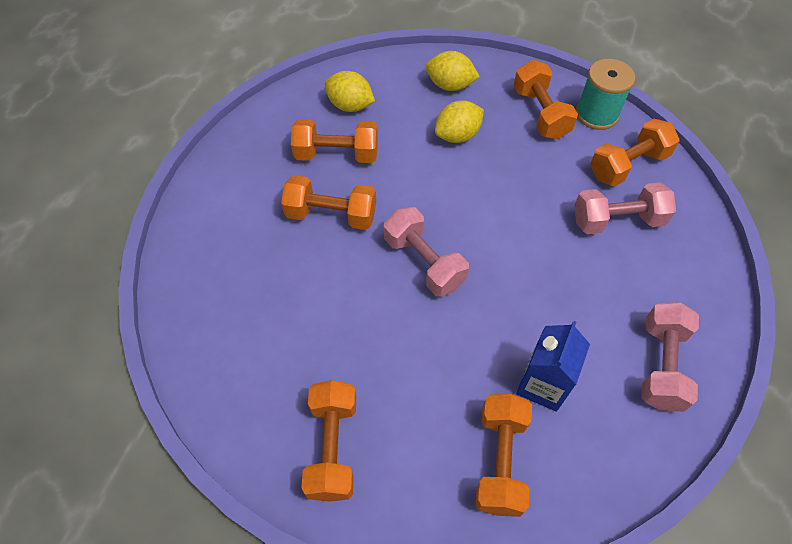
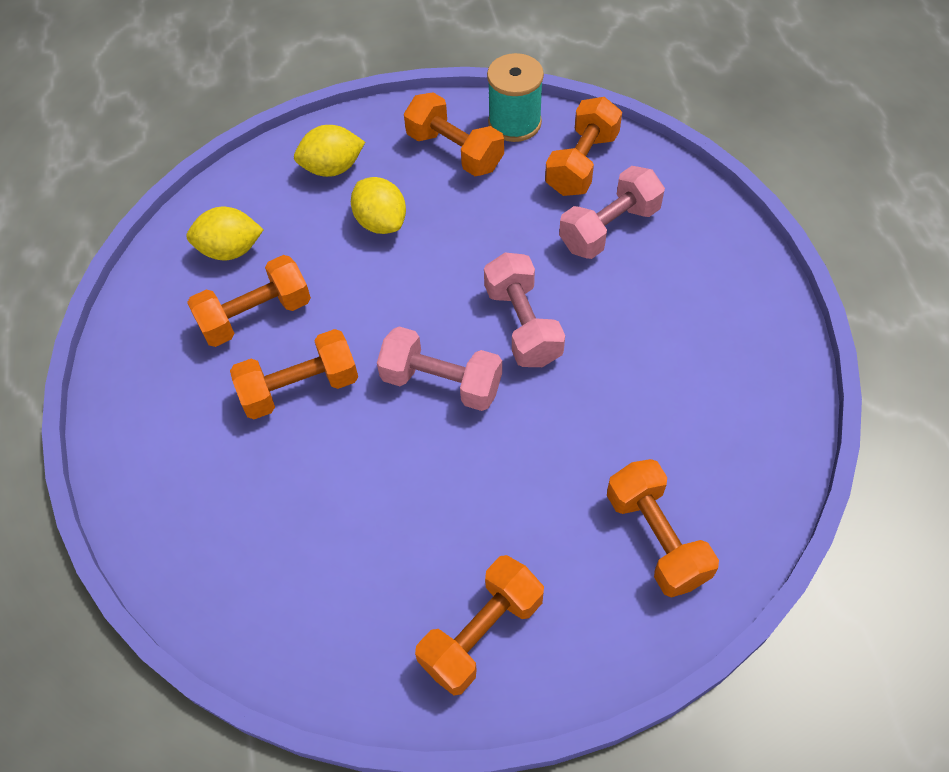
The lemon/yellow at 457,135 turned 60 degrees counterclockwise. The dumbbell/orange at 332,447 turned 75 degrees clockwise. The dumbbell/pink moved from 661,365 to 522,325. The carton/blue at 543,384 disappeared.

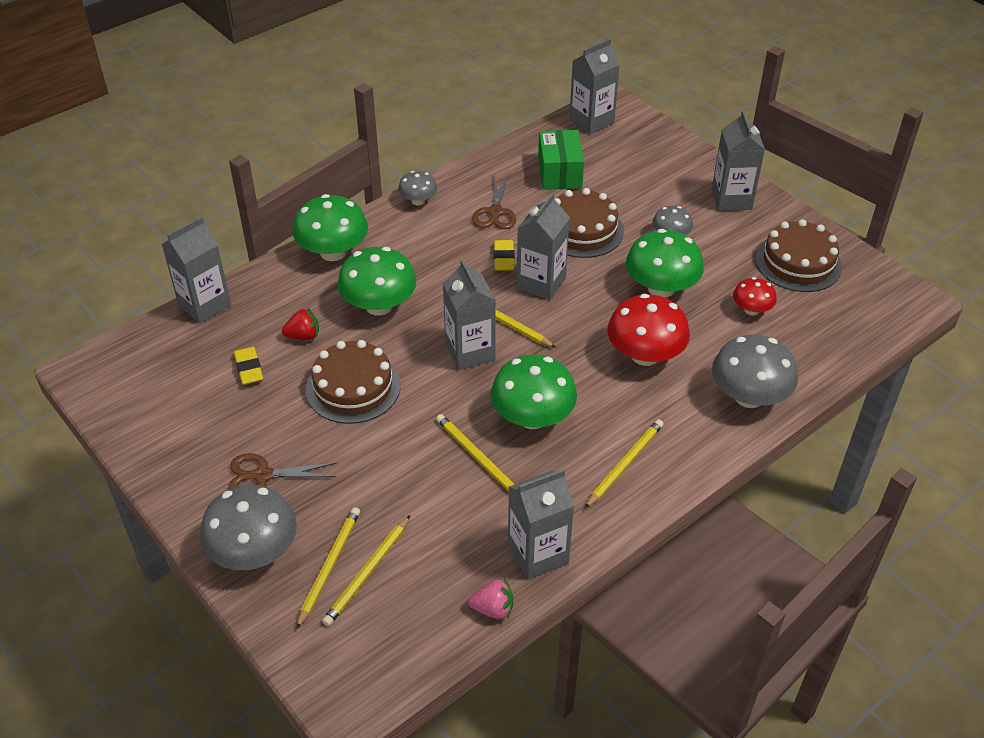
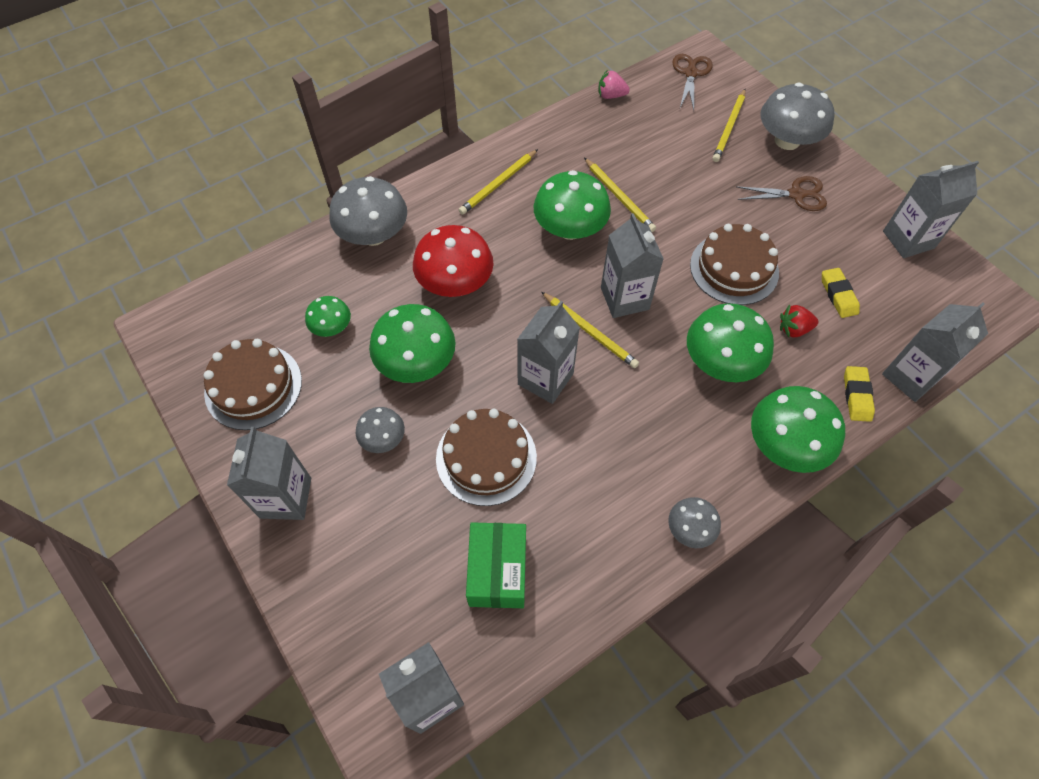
The mushroom/red at 751,309 became the mushroom/green at 332,327. The scissors/brown moved from 495,212 to 691,73. The eraser/yellow moved from 504,258 to 856,396. The carton/grey moved from 538,554 to 908,239. The pencil/yellow at 367,573 disappeared.

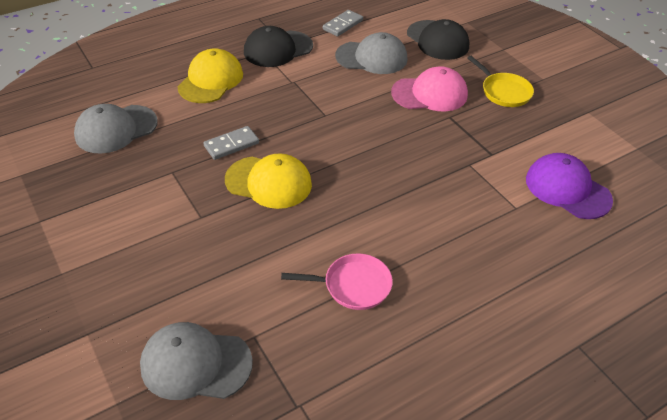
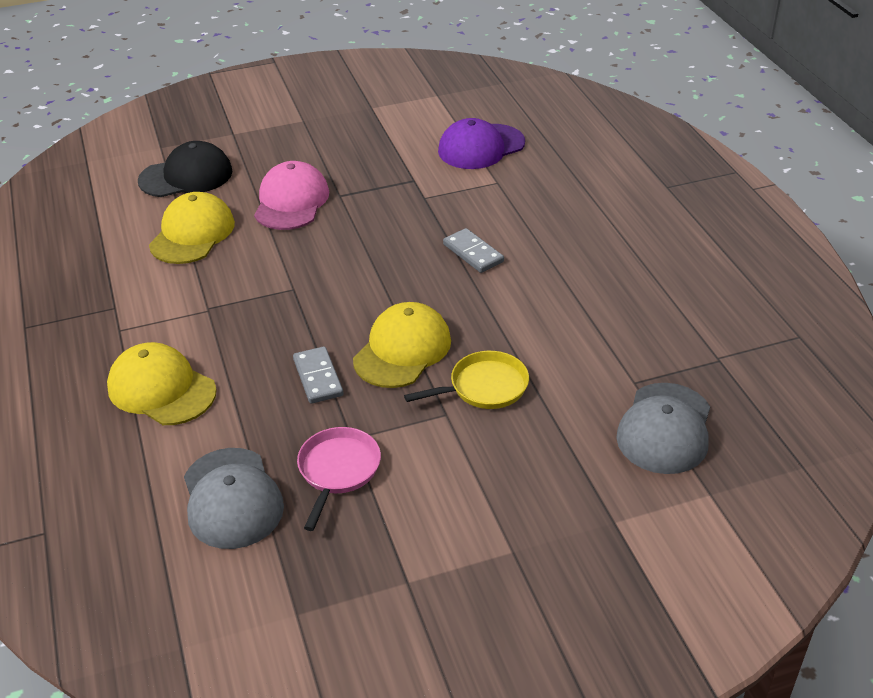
The cap/grey at 371,57 became the cap/yellow at 192,234. The pan/pink moved from 353,285 to 338,470. The pan/yellow moved from 503,92 to 484,387. The domino/grey moved from 342,25 to 473,253. The cap/black at 278,49 disappeared.

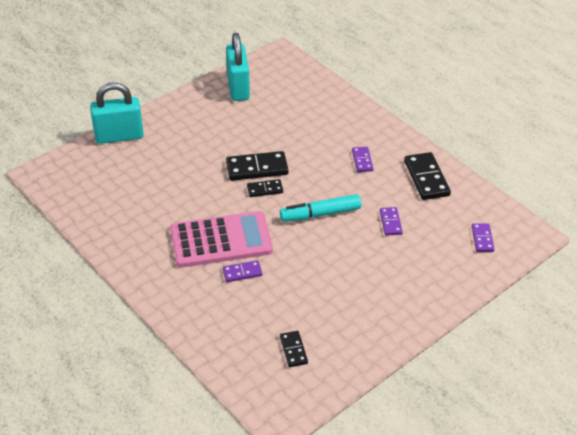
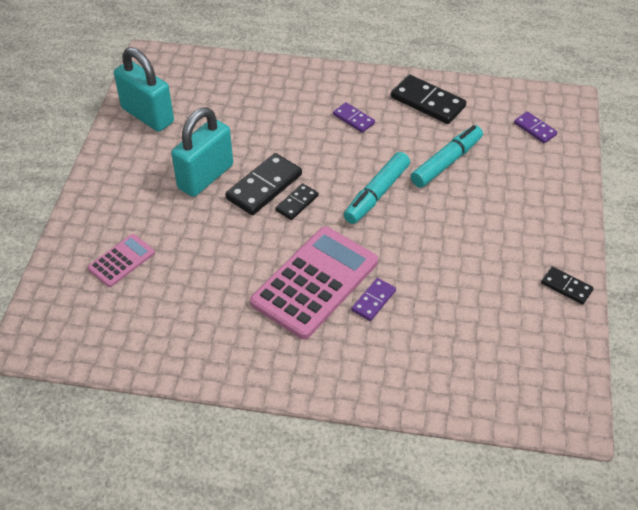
The calculator/pink at 121,261 appeared. The padlock/turquoise moved from 119,136 to 205,177. The domino/purple at 390,222 was replaced by the marker/turquoise at 446,162. The domino/black moved from 293,350 to 566,287.

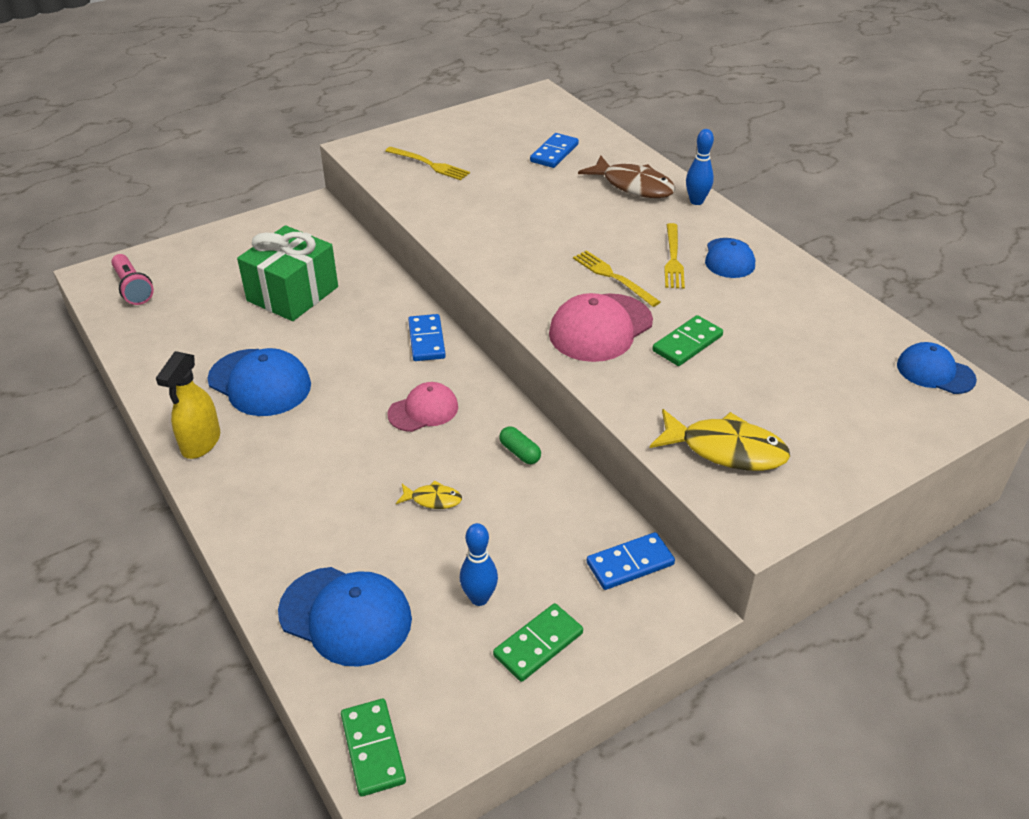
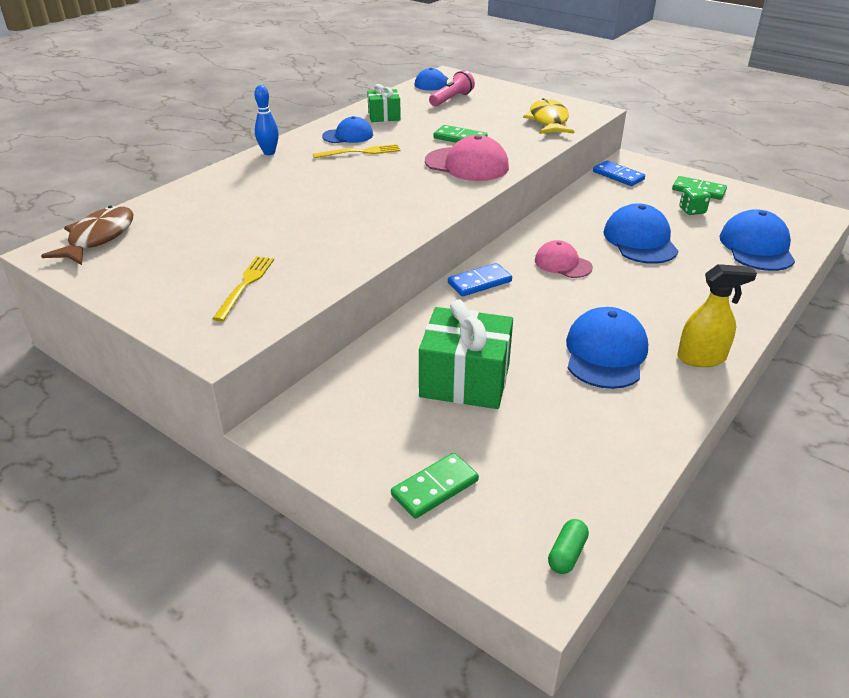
The fish/brown moved from 633,186 to 98,238. The gift/green at 384,116 appeared. The domino/green moved from 373,749 to 435,488. The flashlight/pink moved from 133,288 to 451,99. The capsule/green moved from 520,452 to 567,554. The fish/yellow at 433,499 was replaced by the cap/blue at 640,240. The bowling pin/blue at 479,598 was replaced by the dice/green at 692,210. The domino/blue at 554,153 disappeared. The fork/yellow at 613,277 disappeared.

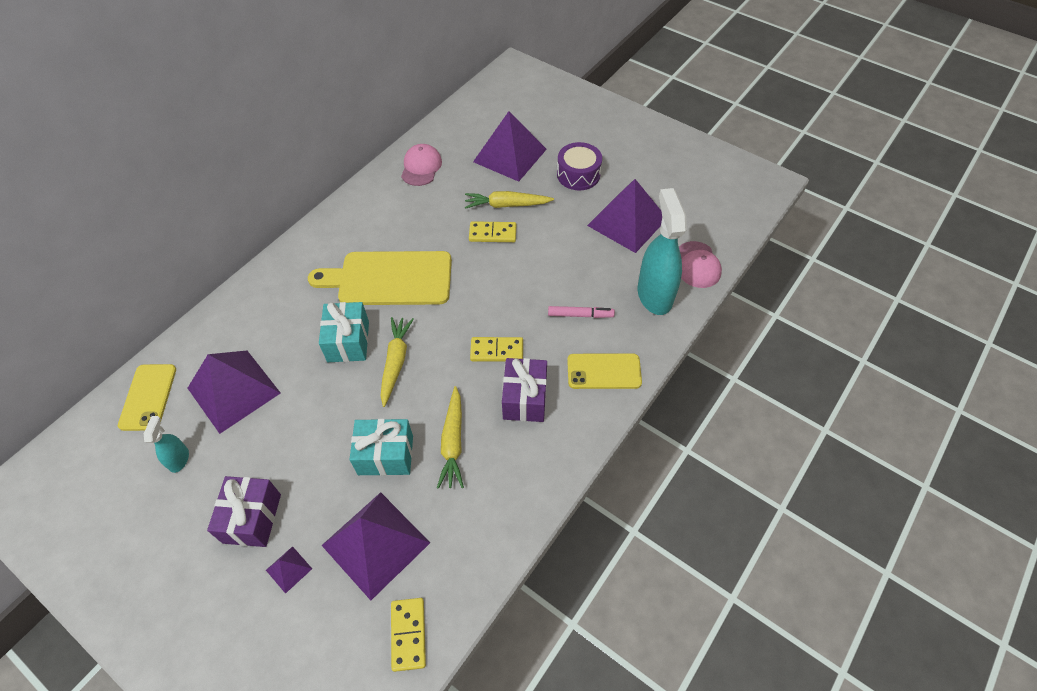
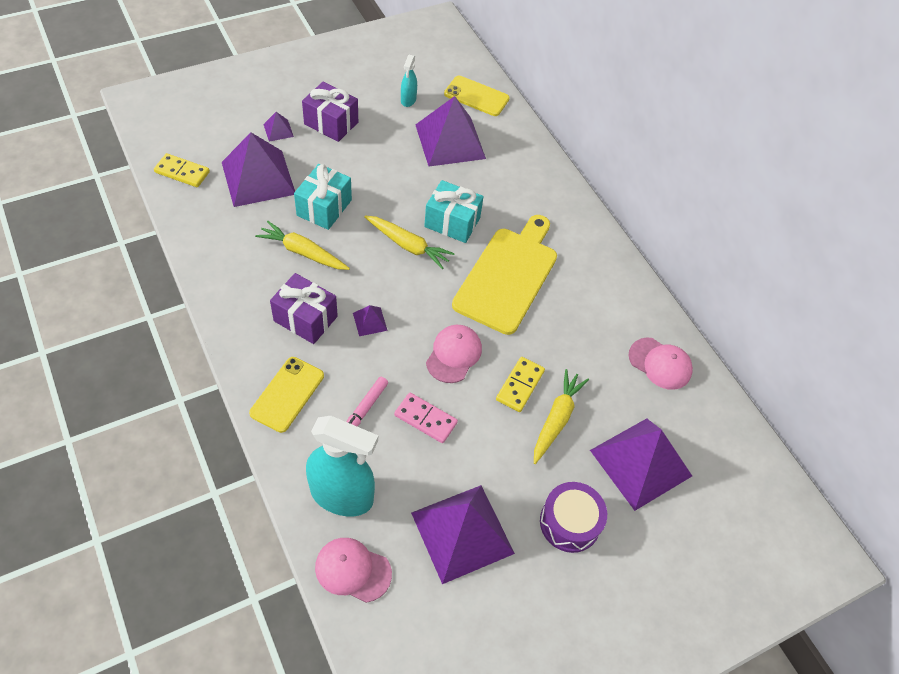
The domino/yellow at 497,351 was replaced by the pyramid/purple at 370,321. The domino/pink at 425,419 appeared. The spray bottle/turquoise at 179,459 turned 75 degrees clockwise. The cap/pink at 454,354 appeared.

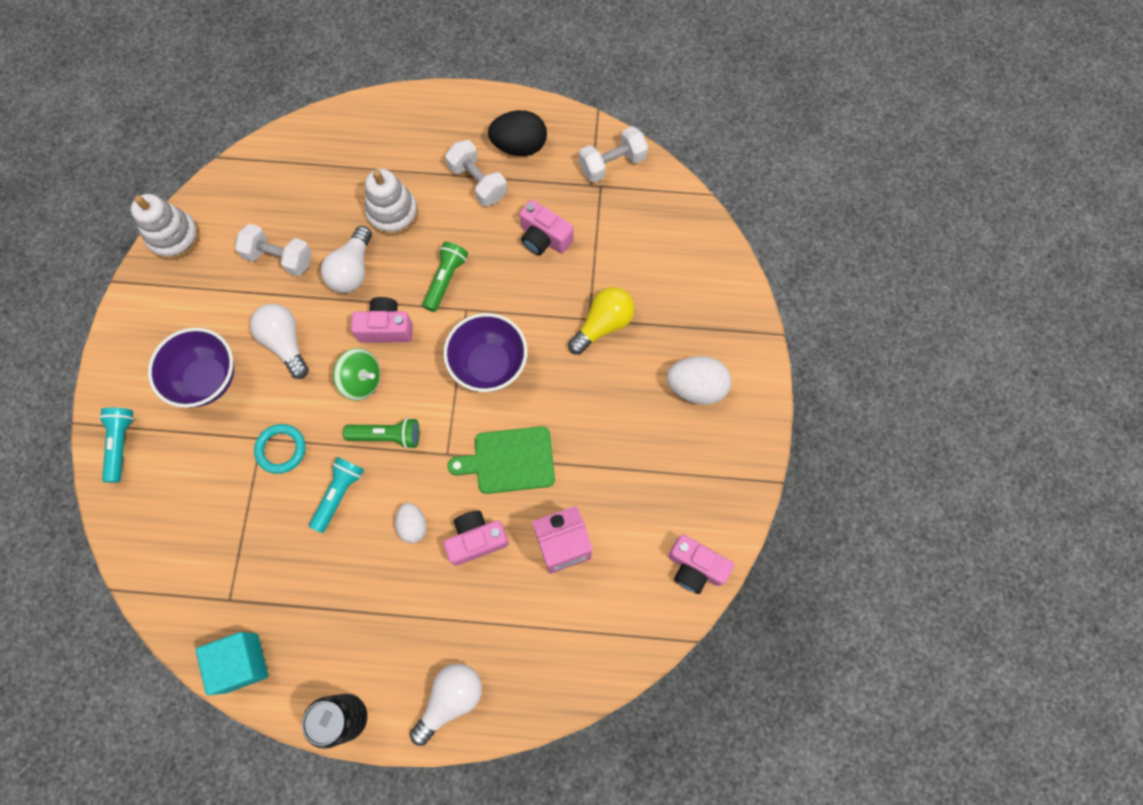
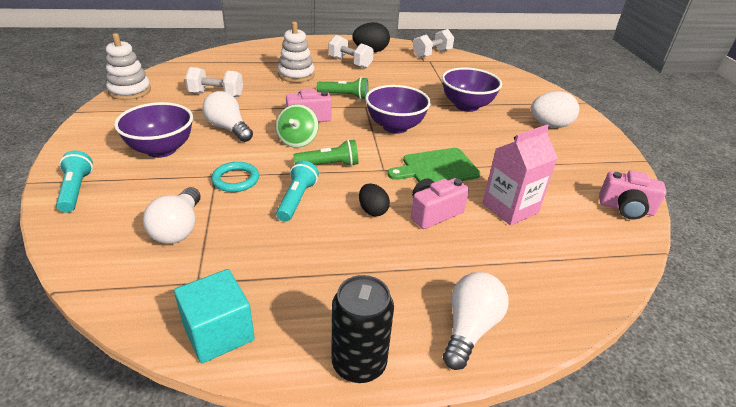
The light bulb/white moved from 352,270 to 178,229. The spinning top/green at 362,380 turned 90 degrees clockwise. The flashlight/green at 445,279 turned 90 degrees clockwise. The egg/white at 413,525 became the egg/black at 372,210. The light bulb/yellow at 603,325 was replaced by the bowl/purple at 466,106. The camera/pink at 544,238 disappeared.

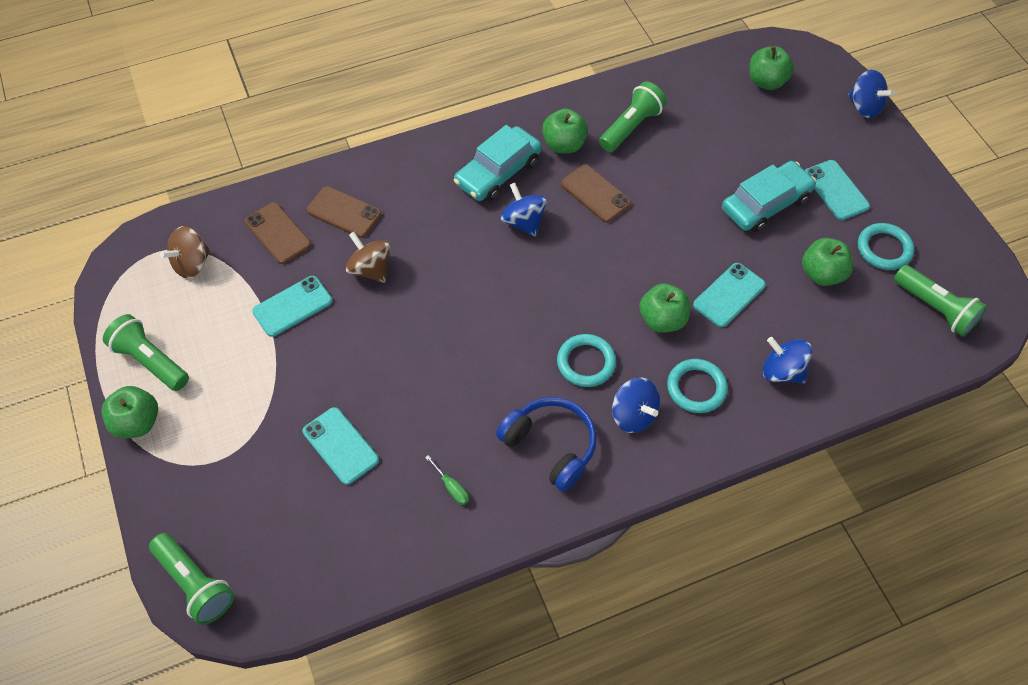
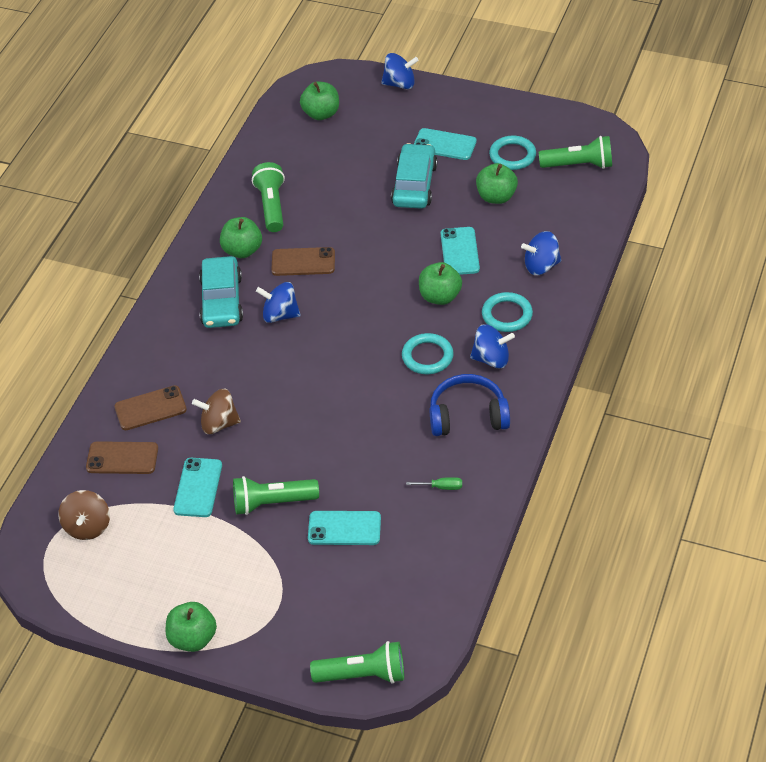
The flashlight/green moved from 150,361 to 272,503.

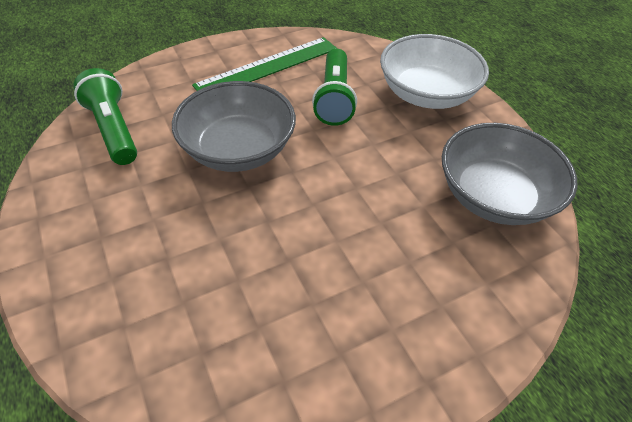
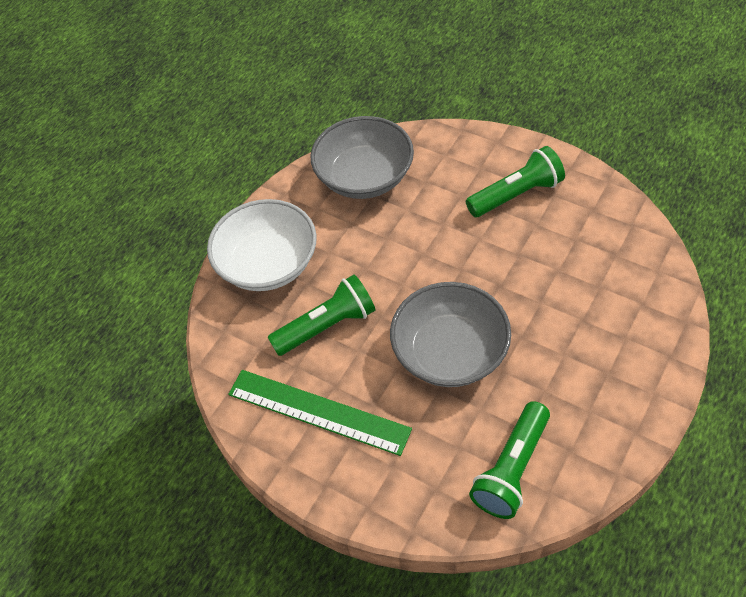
The flashlight/green at 516,194 appeared.

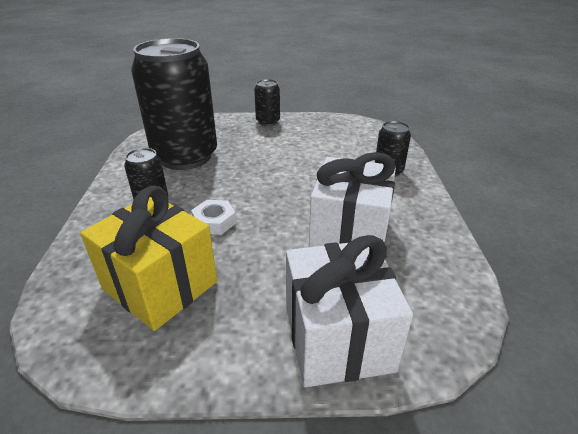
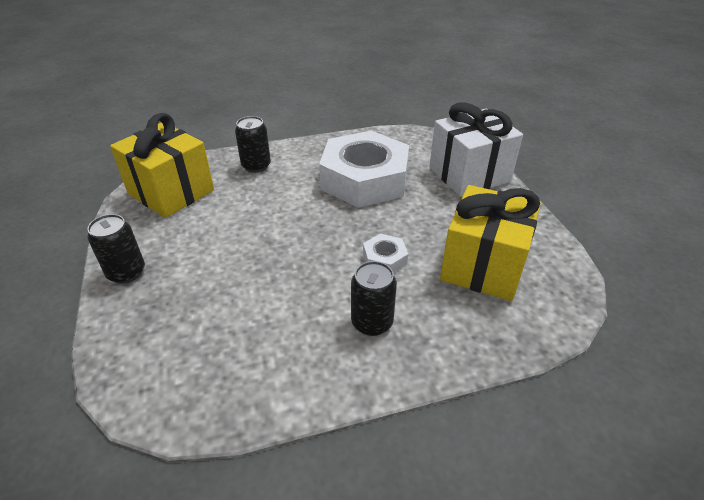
The gift/yellow at 171,192 appeared. The gift/white at 349,233 was replaced by the nut/white at 364,179. The can/black at 185,157 disappeared.

